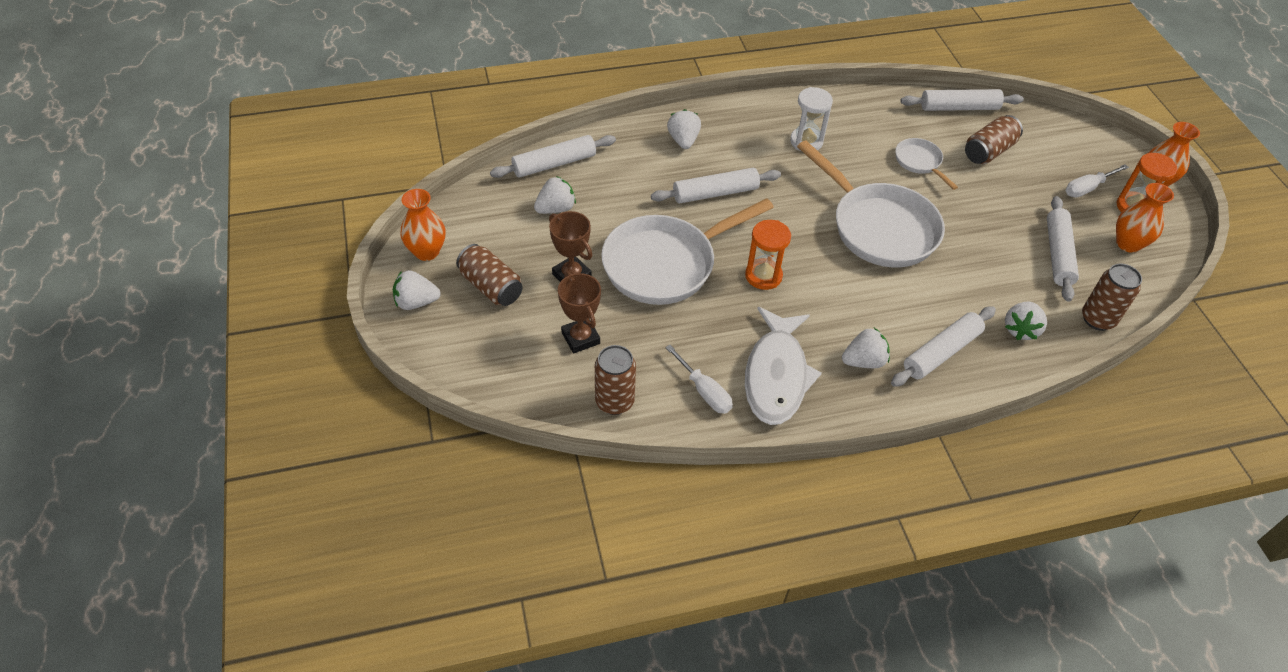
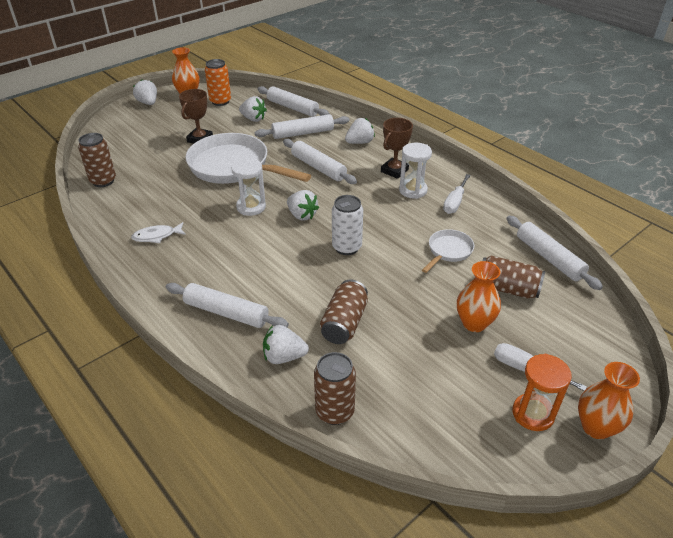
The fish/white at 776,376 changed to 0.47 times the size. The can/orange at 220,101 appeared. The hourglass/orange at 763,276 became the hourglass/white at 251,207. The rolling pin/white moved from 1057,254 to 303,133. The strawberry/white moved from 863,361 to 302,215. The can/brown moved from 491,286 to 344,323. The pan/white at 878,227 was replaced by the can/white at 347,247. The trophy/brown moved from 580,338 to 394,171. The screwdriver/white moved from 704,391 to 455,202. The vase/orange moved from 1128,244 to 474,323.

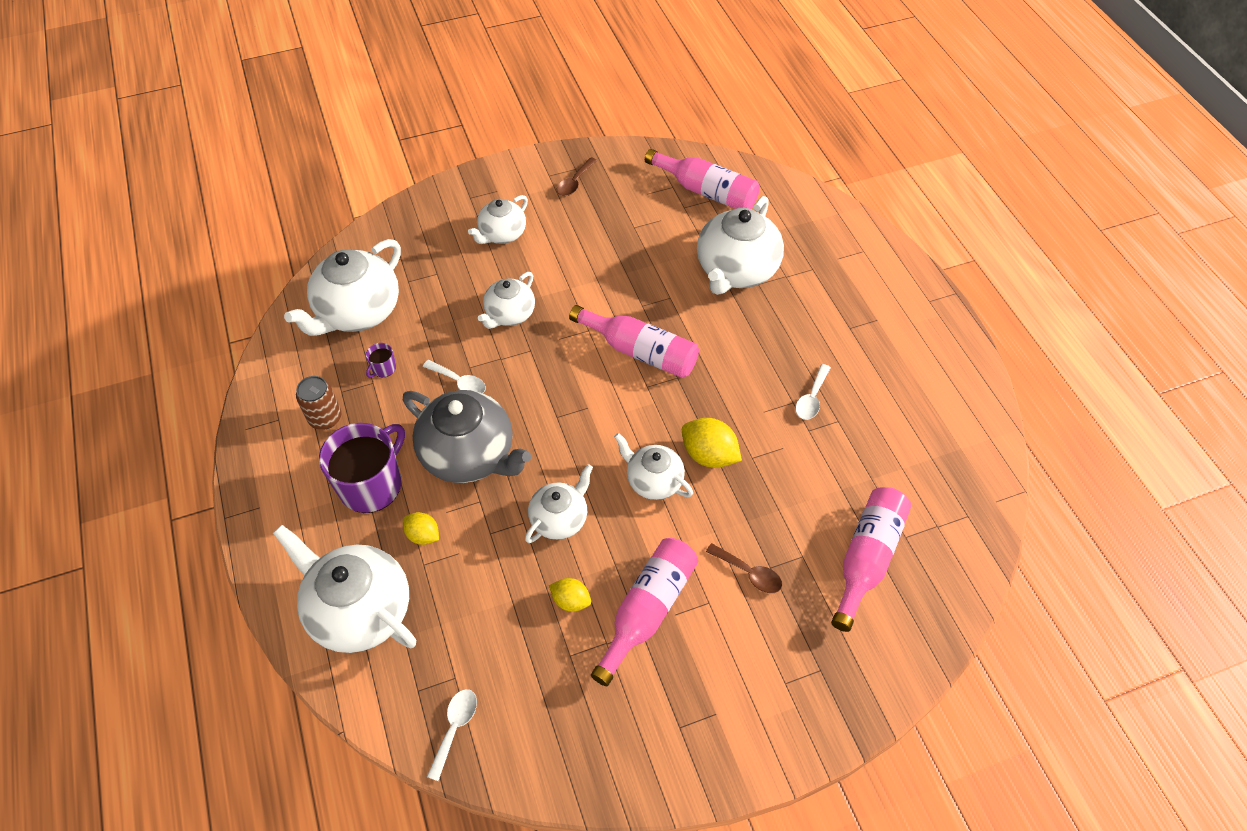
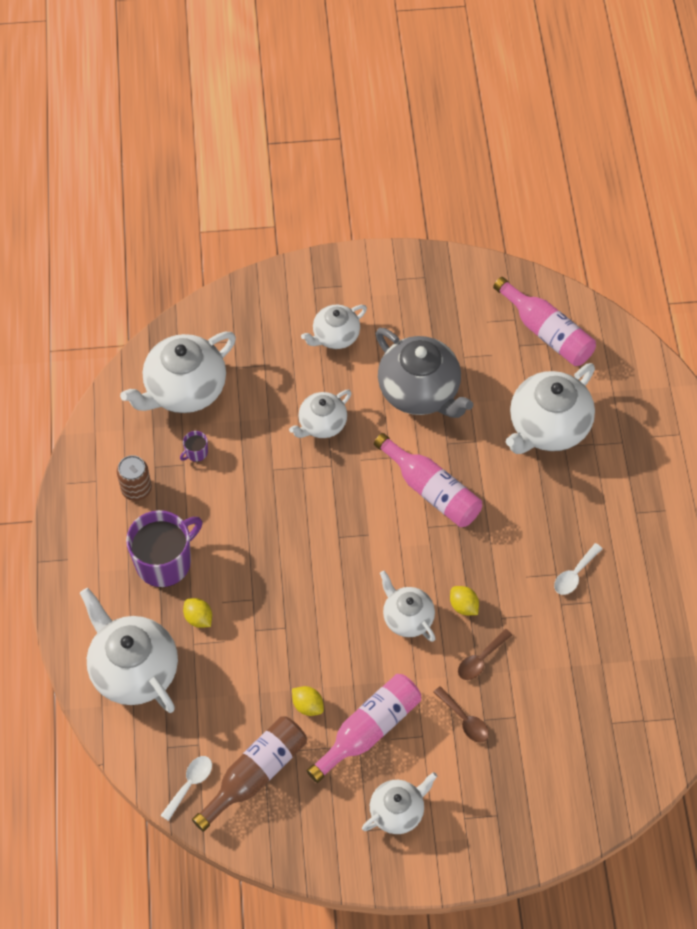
The bottle/brown at 255,774 appeared. The teapot/white moved from 560,519 to 397,811. The teapot/grey moved from 470,455 to 420,391. The lemon/yellow at 709,455 changed to 0.62 times the size. The spoon/brown moved from 574,182 to 481,659. The spoon/white at 459,382 disappeared. The bottle/pink at 866,558 disappeared.

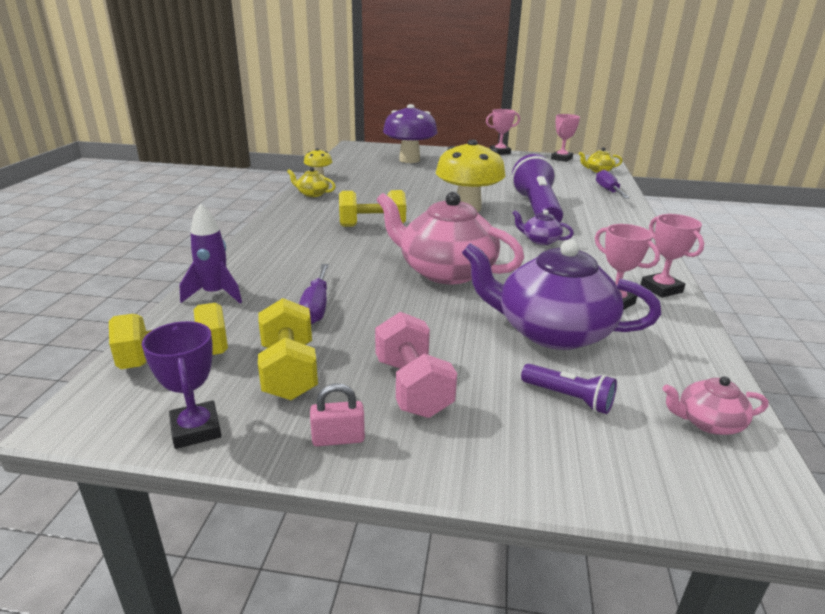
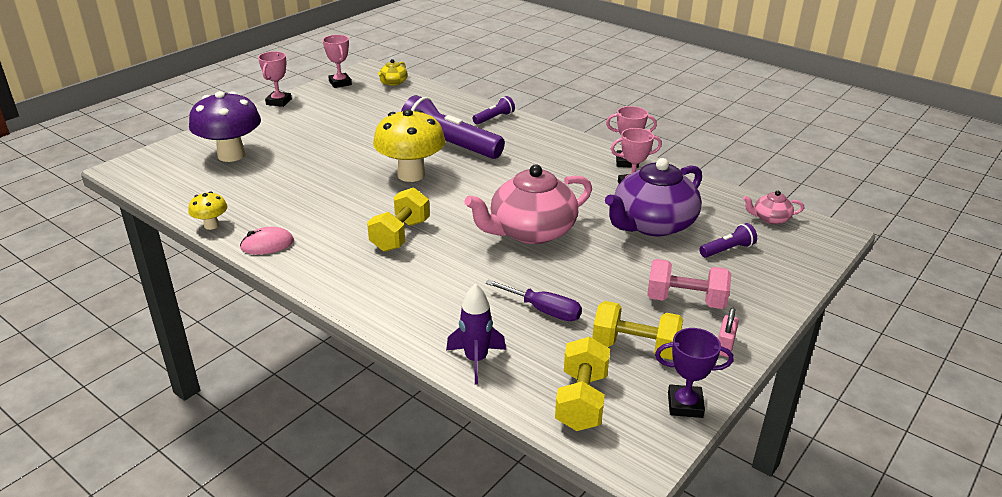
The teapot/yellow at 312,194 was replaced by the mouse/pink at 267,244. The flashlight/purple at 494,118 appeared. The teapot/pink at 708,422 turned 60 degrees clockwise. The teapot/purple at 540,240 disappeared. The screwdriver/purple at 608,191 disappeared.

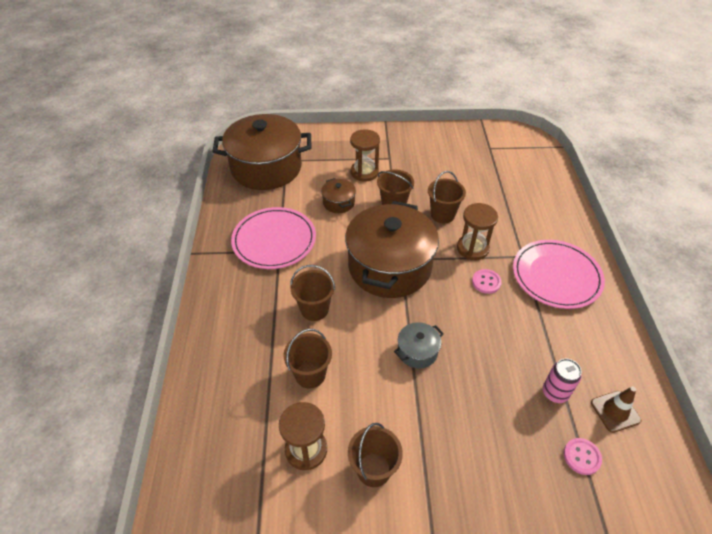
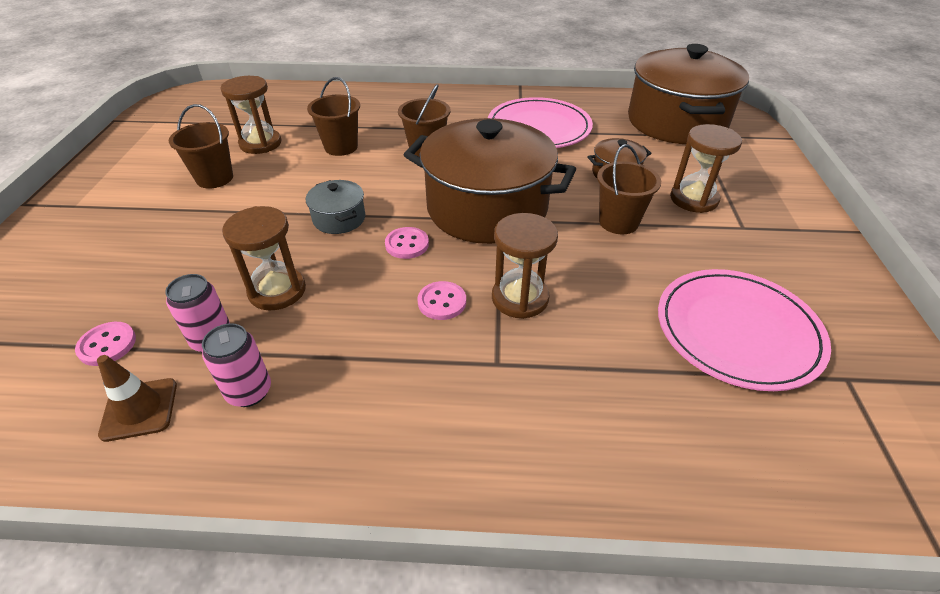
The can/pink at 249,392 appeared. The hourglass/brown at 277,291 appeared. The button/pink at 407,244 appeared. The plate/pink moved from 556,276 to 737,331. The bucket/brown at 442,214 disappeared.

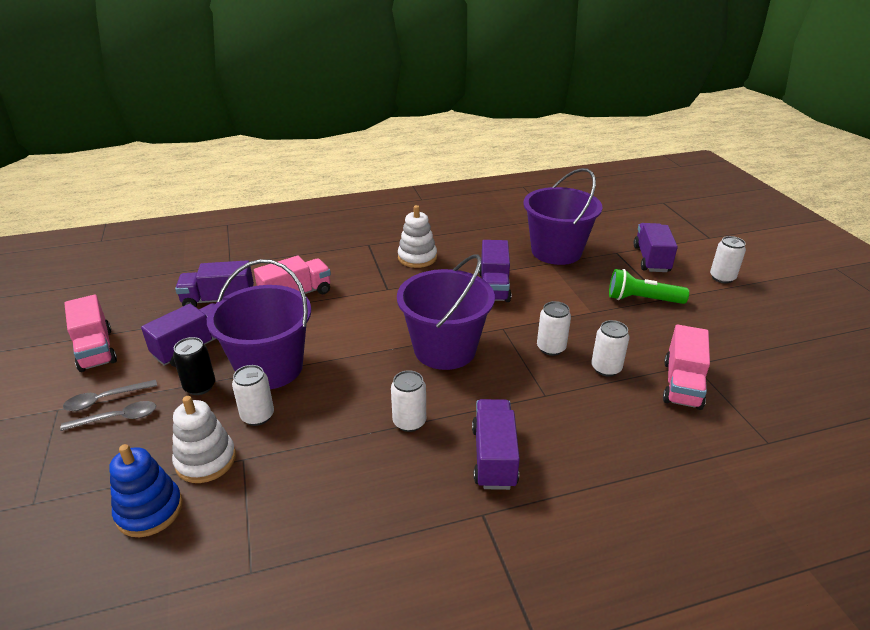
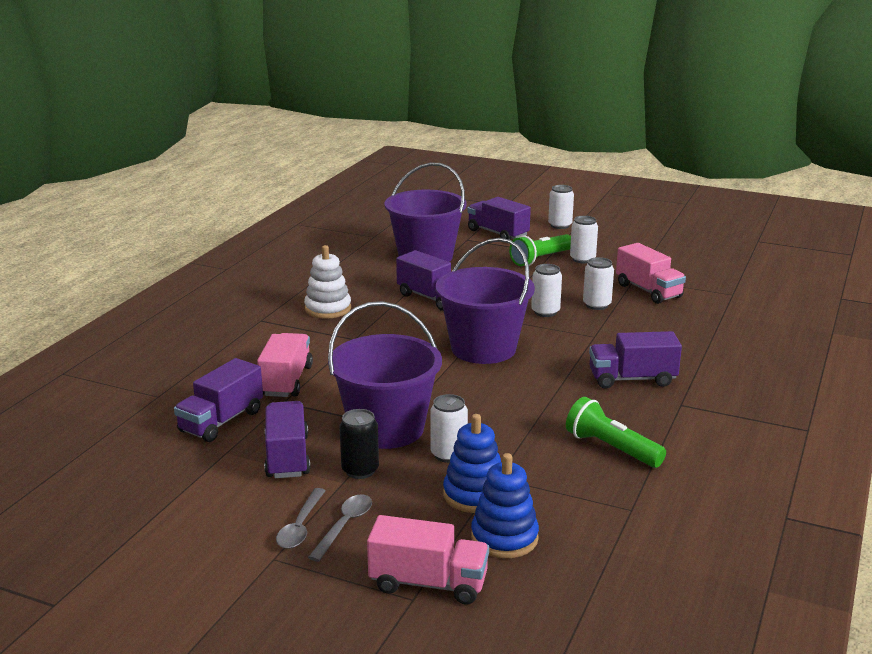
The truck/pink moved from 96,350 to 428,583. The stacking toy/white at 206,460 became the stacking toy/blue at 474,495. The flashlight/green at 611,448 appeared. The can/white moved from 409,422 to 582,259. The truck/purple at 494,457 turned 45 degrees counterclockwise.

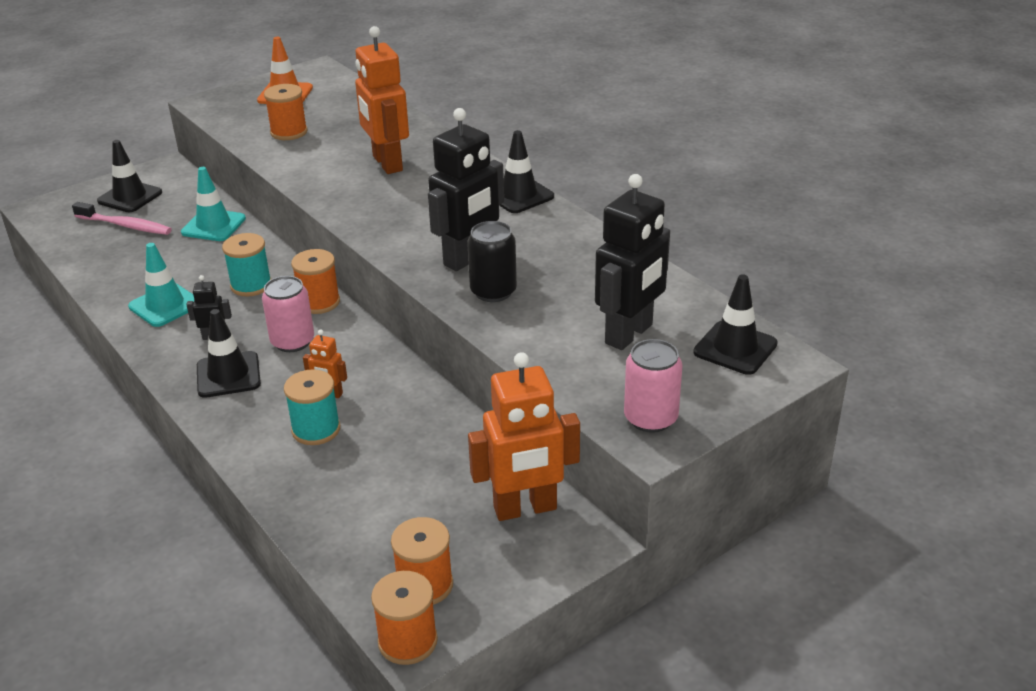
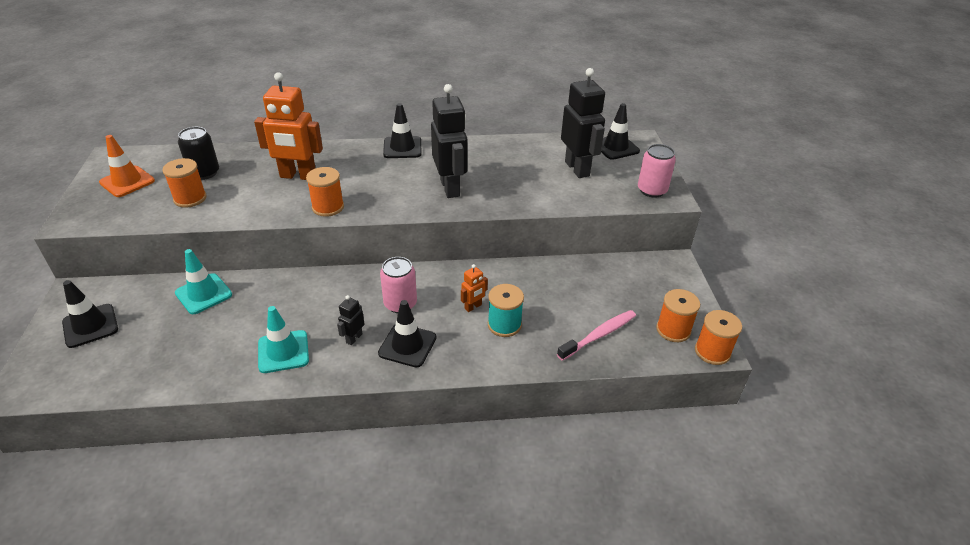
The can/black moved from 493,291 to 204,173. The spool/orange moved from 319,302 to 328,207. The toothbrush/pink moved from 125,225 to 599,335. The spool/turquoise at 251,285 disappeared. The robot/orange at 525,509 disappeared.

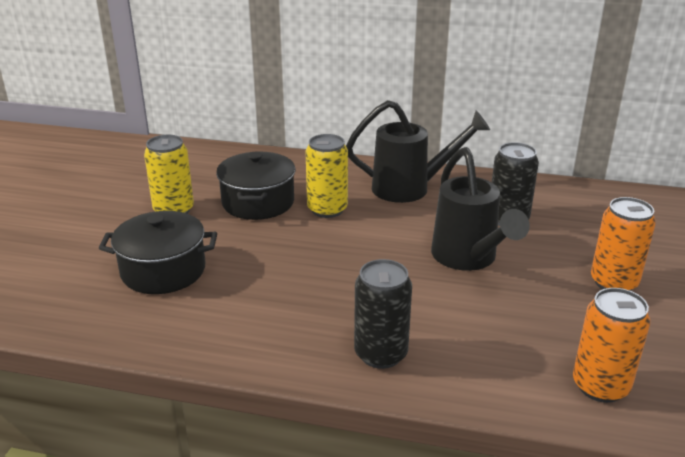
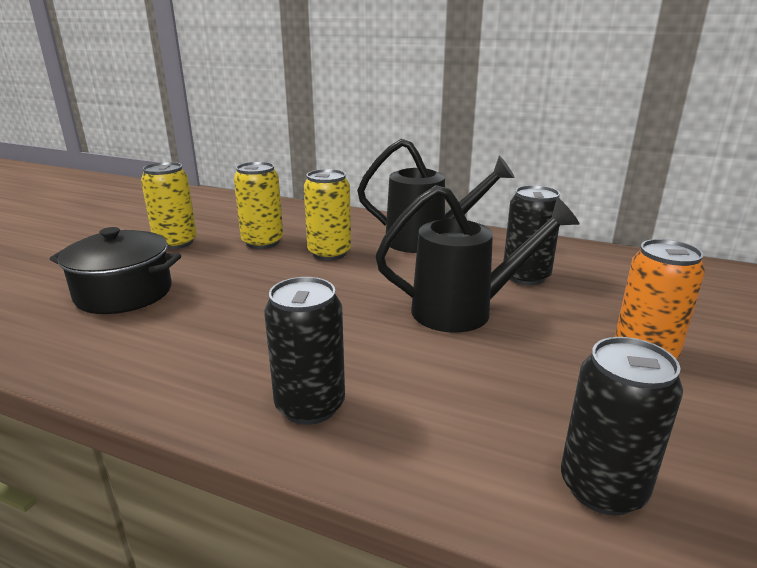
The pot/black at 258,202 was replaced by the can/yellow at 262,242. The watering can/black at 468,259 turned 90 degrees counterclockwise. The can/orange at 600,386 became the can/black at 602,488.

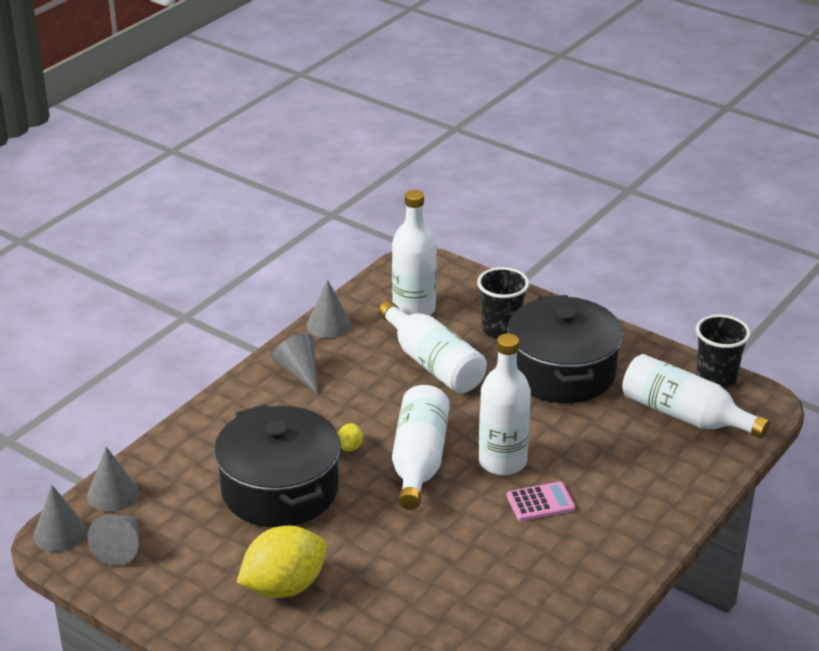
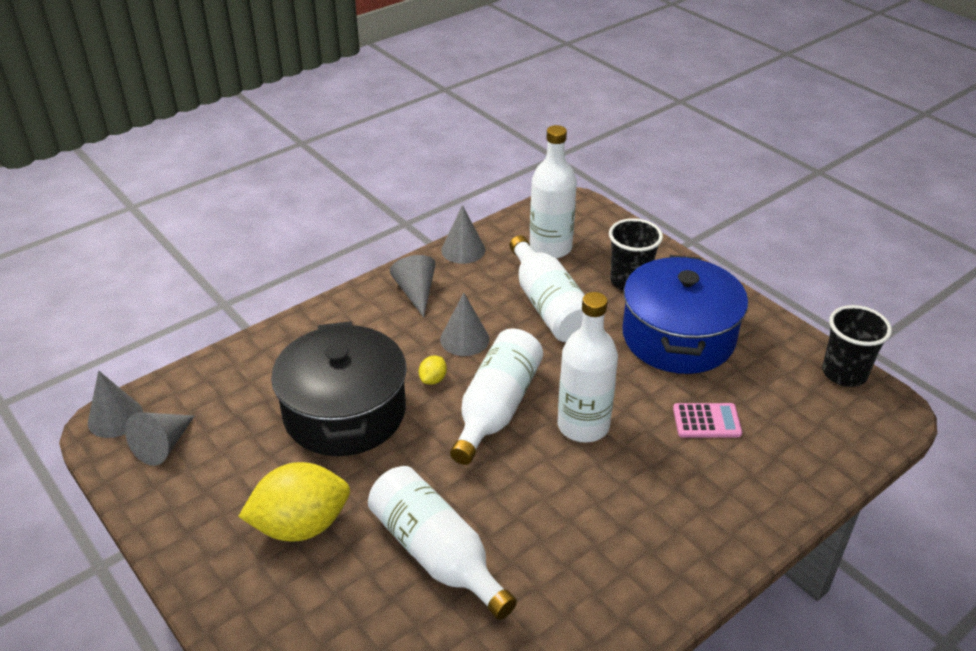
The bottle/white moved from 685,415 to 437,554. The cone/grey moved from 113,494 to 464,339. The pot/black at 562,372 became the pot/blue at 678,337. The calculator/pink moved from 540,502 to 706,421.

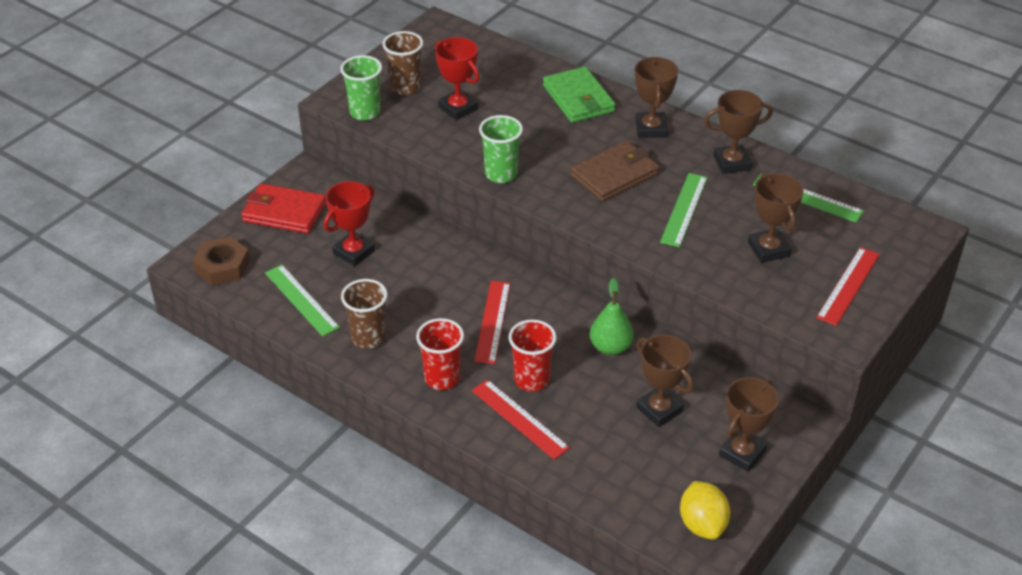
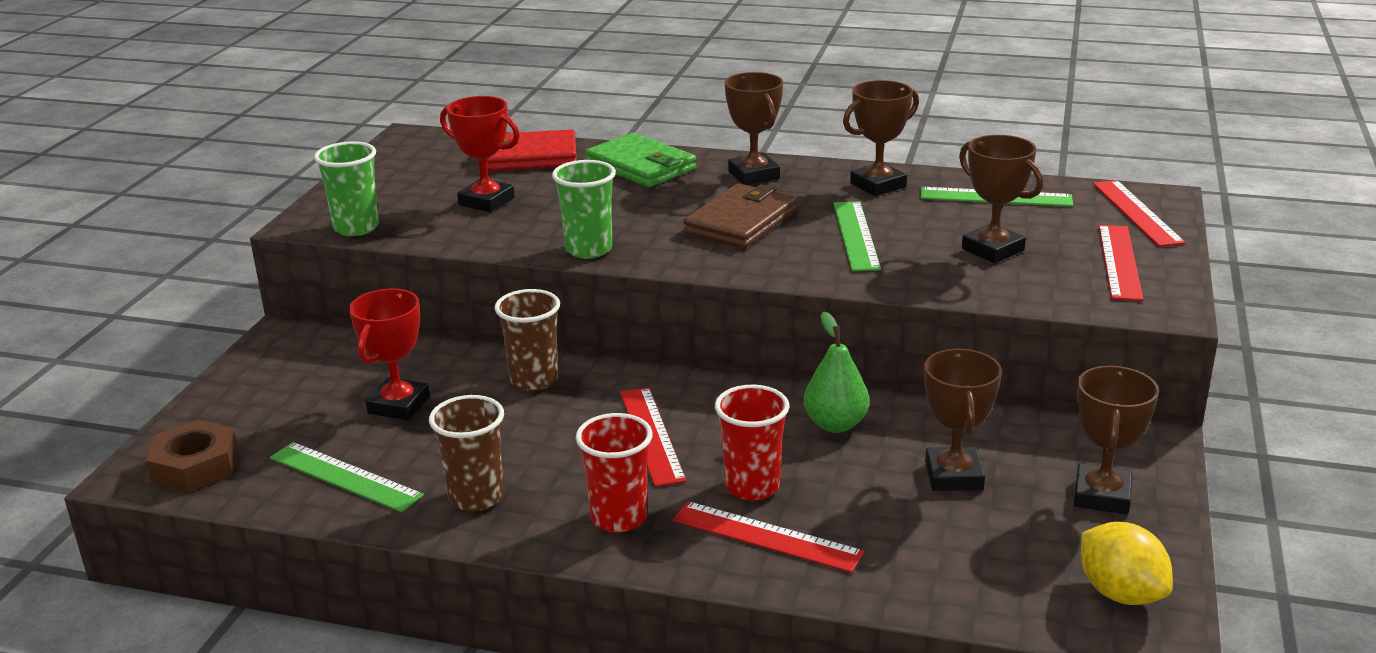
The wallet/red moved from 284,212 to 529,157. The cup/brown moved from 405,87 to 534,380. The trophy/brown at 659,409 turned 60 degrees clockwise. The ruler/red at 1136,212 appeared.

